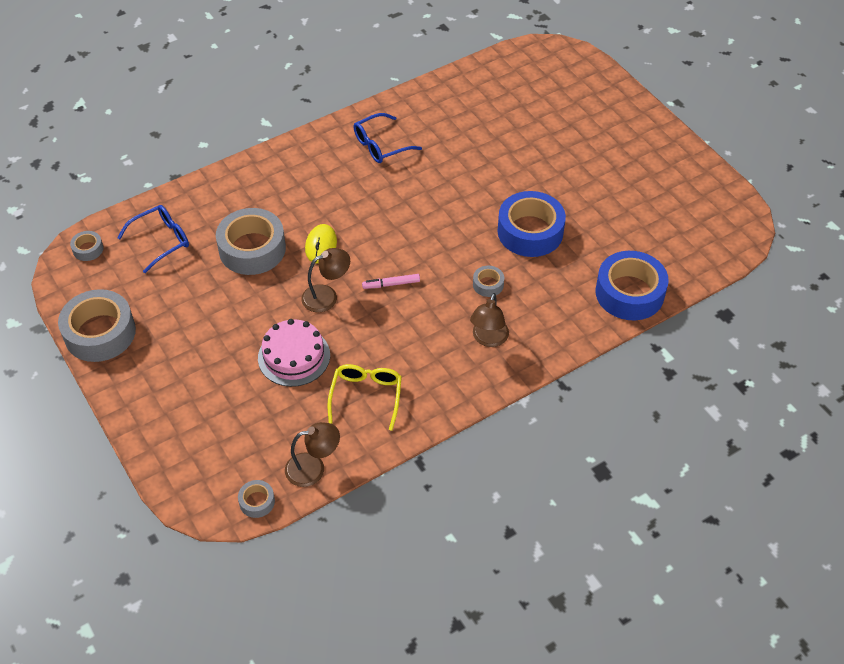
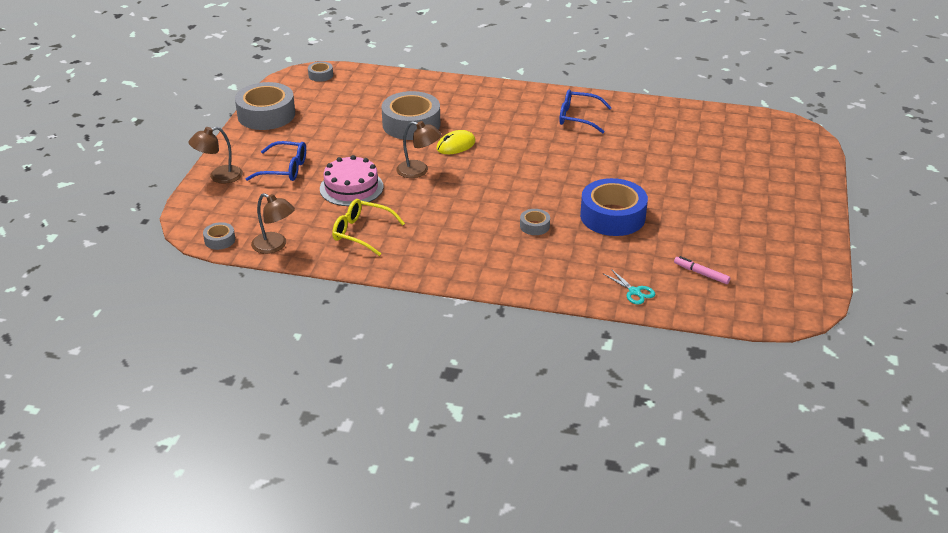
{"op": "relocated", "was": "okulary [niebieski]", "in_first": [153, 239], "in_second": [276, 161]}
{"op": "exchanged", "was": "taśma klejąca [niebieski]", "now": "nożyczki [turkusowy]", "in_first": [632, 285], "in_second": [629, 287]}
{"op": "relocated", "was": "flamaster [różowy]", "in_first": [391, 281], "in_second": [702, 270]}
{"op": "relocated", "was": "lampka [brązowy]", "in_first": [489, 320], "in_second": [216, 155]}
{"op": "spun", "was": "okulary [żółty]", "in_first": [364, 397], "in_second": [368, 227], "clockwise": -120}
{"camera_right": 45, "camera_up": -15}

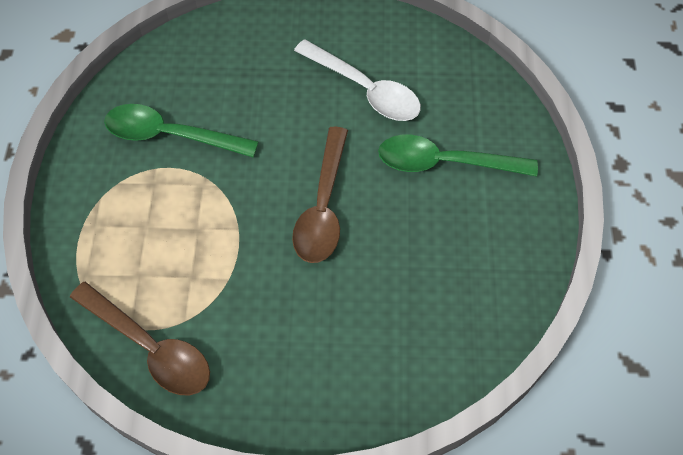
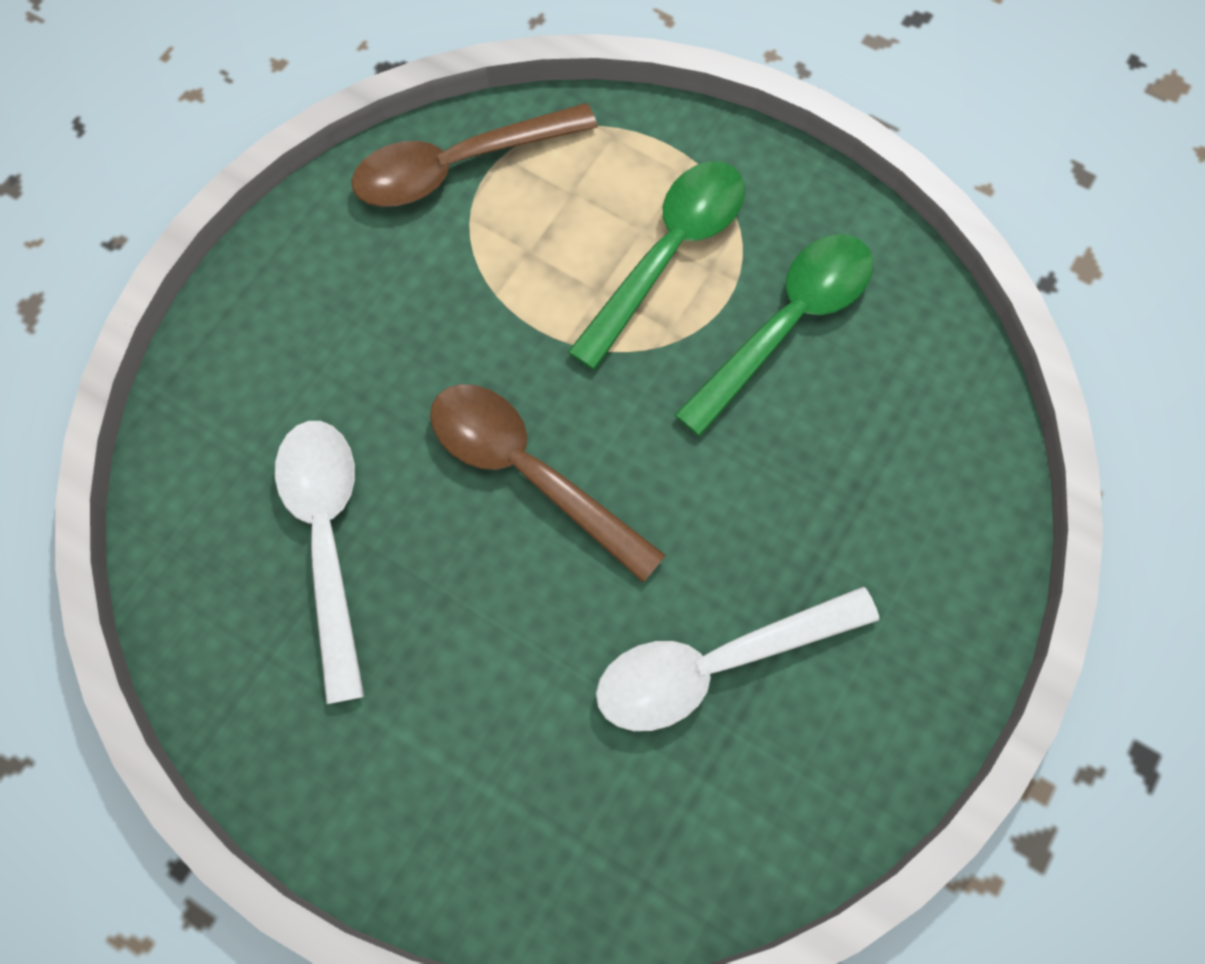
{"op": "relocated", "was": "łyżka [zielony]", "in_first": [458, 156], "in_second": [656, 265]}
{"op": "appeared", "now": "łyżka [biały]", "in_second": [319, 562]}
{"camera_right": 120, "camera_up": 10}

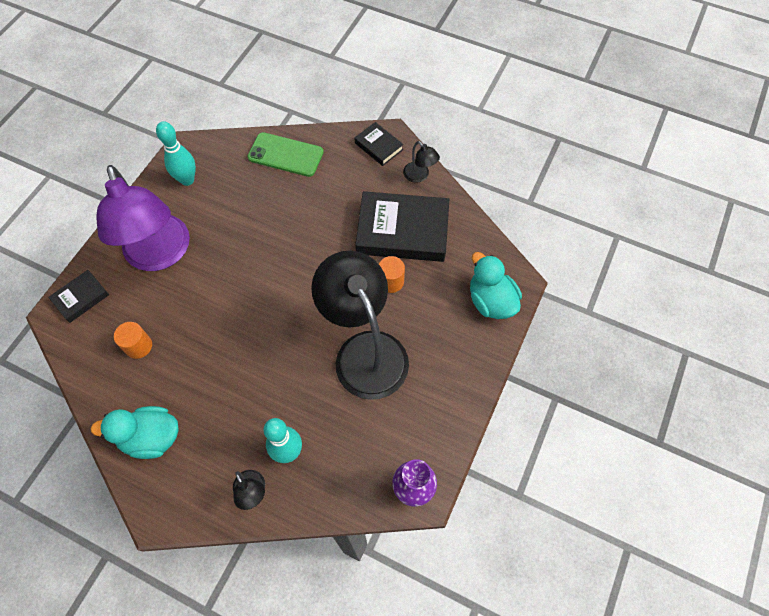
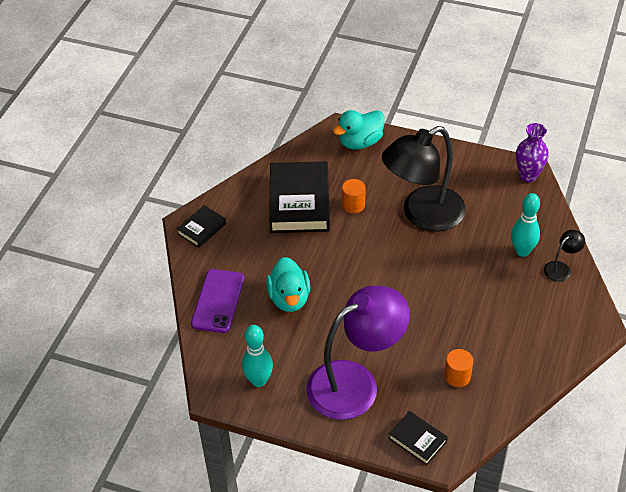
{"op": "colour", "was": "telefon [zielony]", "now": "telefon [fioletowy]", "in_first": [285, 154], "in_second": [217, 301]}
{"op": "missing", "was": "lampka [czarny]", "in_first": [421, 162]}
{"op": "relocated", "was": "kaczka [turkusowy]", "in_first": [134, 432], "in_second": [288, 284]}
{"camera_right": -95, "camera_up": -15}

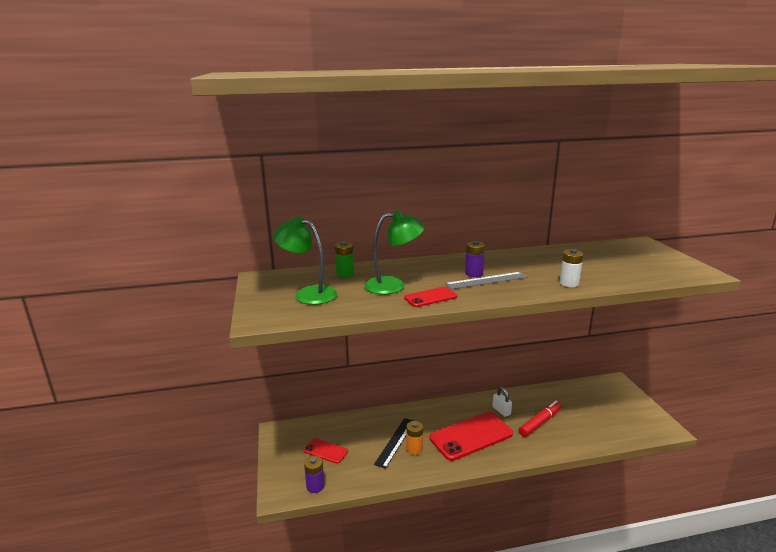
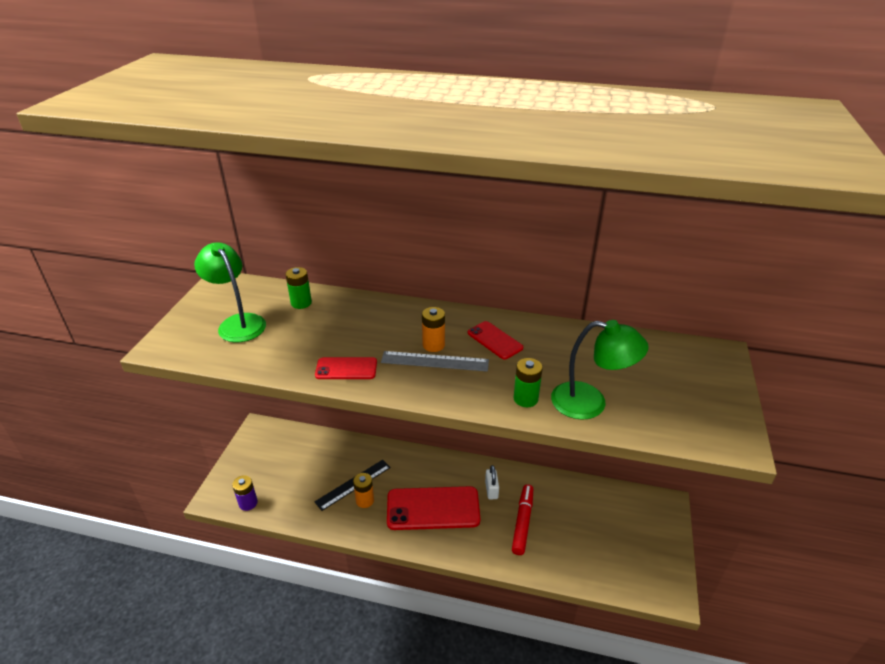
{"op": "relocated", "was": "lampka [zielony]", "in_first": [394, 252], "in_second": [600, 370]}
{"op": "colour", "was": "bateria [fioletowy]", "now": "bateria [pomarańczowy]", "in_first": [475, 259], "in_second": [433, 329]}
{"op": "colour", "was": "bateria [biały]", "now": "bateria [zielony]", "in_first": [571, 268], "in_second": [528, 382]}
{"op": "spun", "was": "flamaster [czerwony]", "in_first": [540, 418], "in_second": [522, 519], "clockwise": -60}
{"op": "relocated", "was": "telefon [czerwony]", "in_first": [326, 451], "in_second": [495, 340]}
{"camera_right": 25, "camera_up": 15}

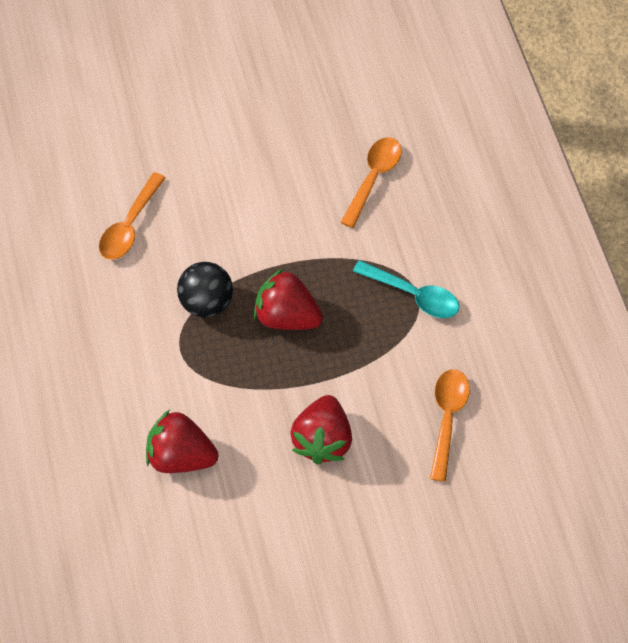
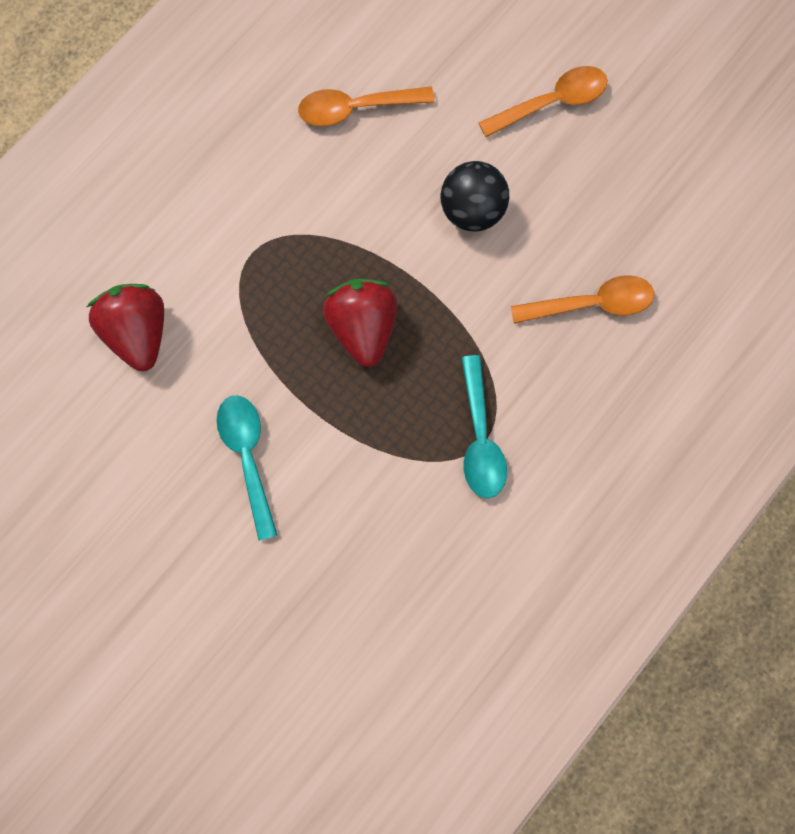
{"op": "relocated", "was": "piłka [czarny]", "in_first": [205, 289], "in_second": [474, 196]}
{"op": "relocated", "was": "łyżka [pomarańczowy]", "in_first": [450, 425], "in_second": [543, 101]}
{"op": "exchanged", "was": "truskawka [czerwony]", "now": "łyżka [turkusowy]", "in_first": [321, 429], "in_second": [247, 468]}
{"camera_right": 55, "camera_up": 15}

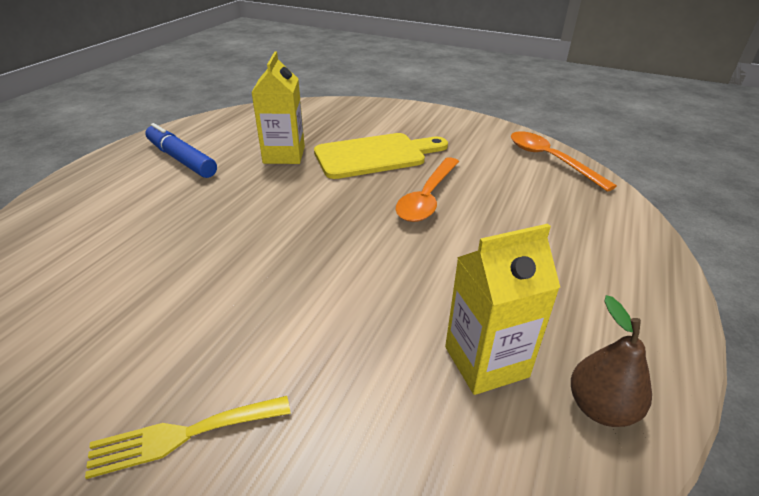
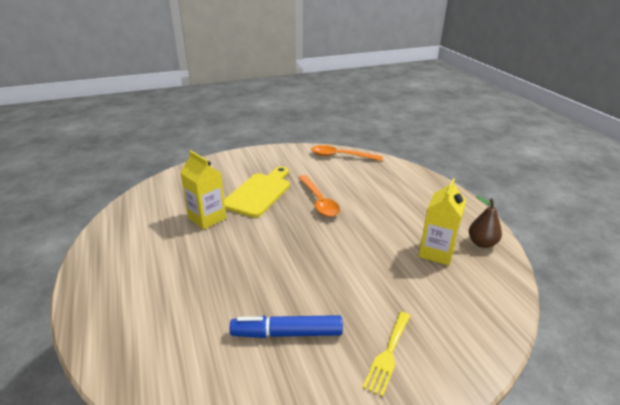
{"op": "relocated", "was": "flamaster [niebieski]", "in_first": [181, 150], "in_second": [286, 326]}
{"camera_right": -45, "camera_up": -5}

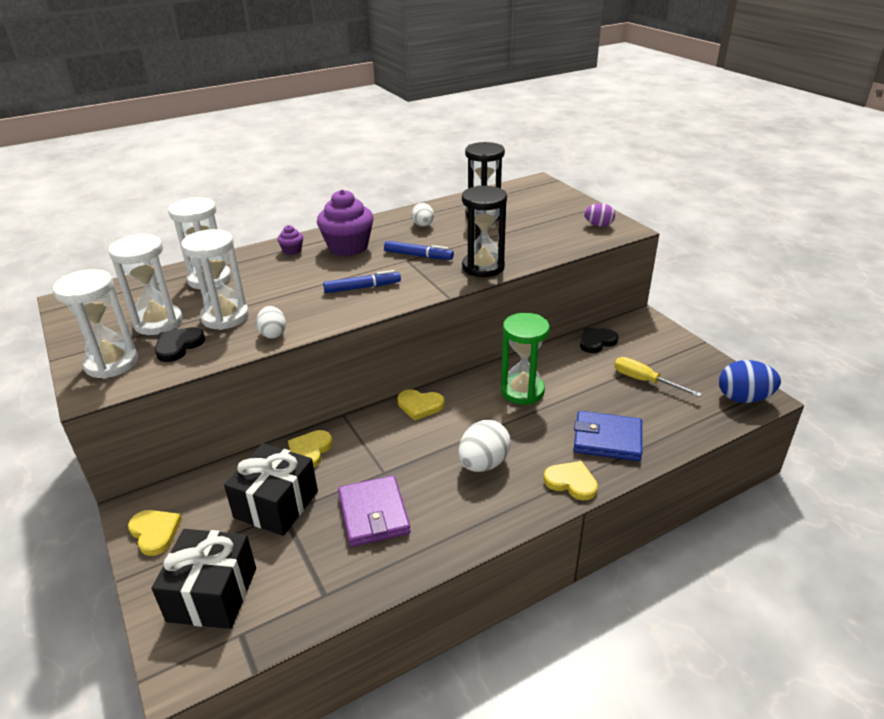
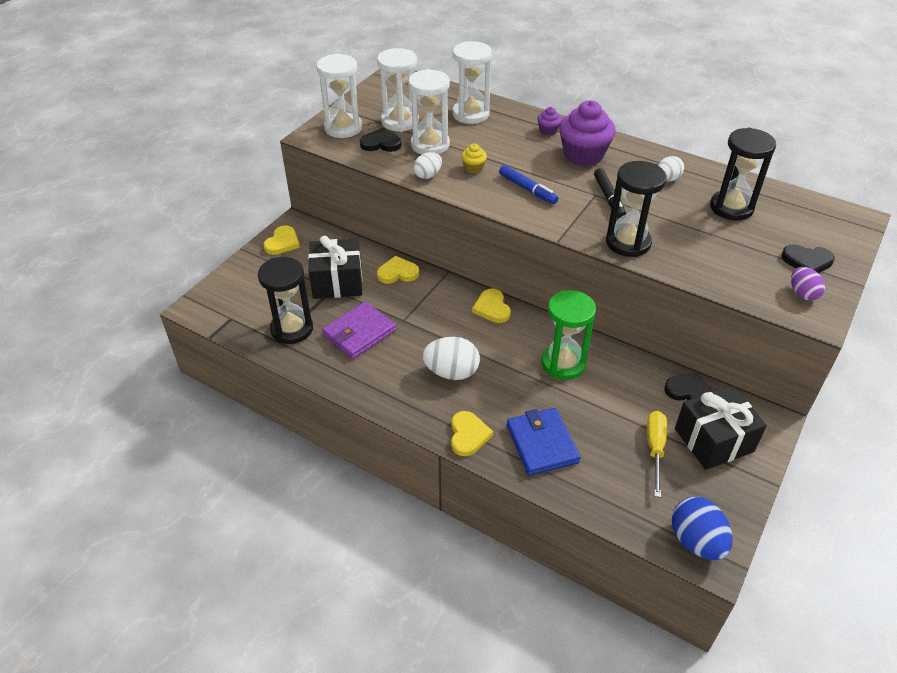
{"op": "colour", "was": "flamaster [niebieski]", "now": "flamaster [czarny]", "in_first": [419, 250], "in_second": [610, 193]}
{"op": "relocated", "was": "prezent [czarny]", "in_first": [204, 579], "in_second": [721, 427]}
{"op": "appeared", "now": "muffinka [żółty]", "in_second": [474, 158]}
{"op": "appeared", "now": "serce [czarny]", "in_second": [808, 258]}
{"op": "appeared", "now": "klepsydra [czarny]", "in_second": [285, 300]}
{"camera_right": 60, "camera_up": 10}

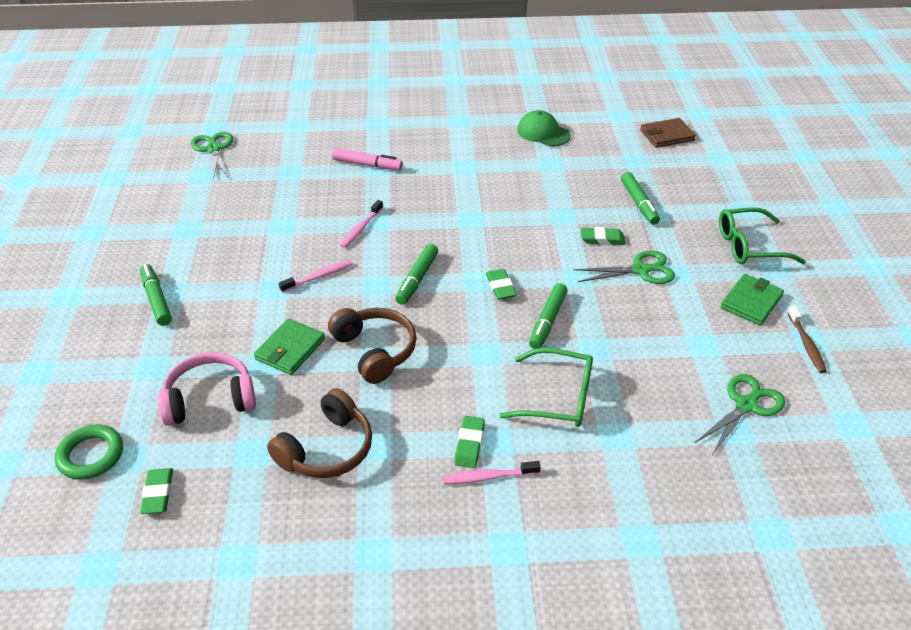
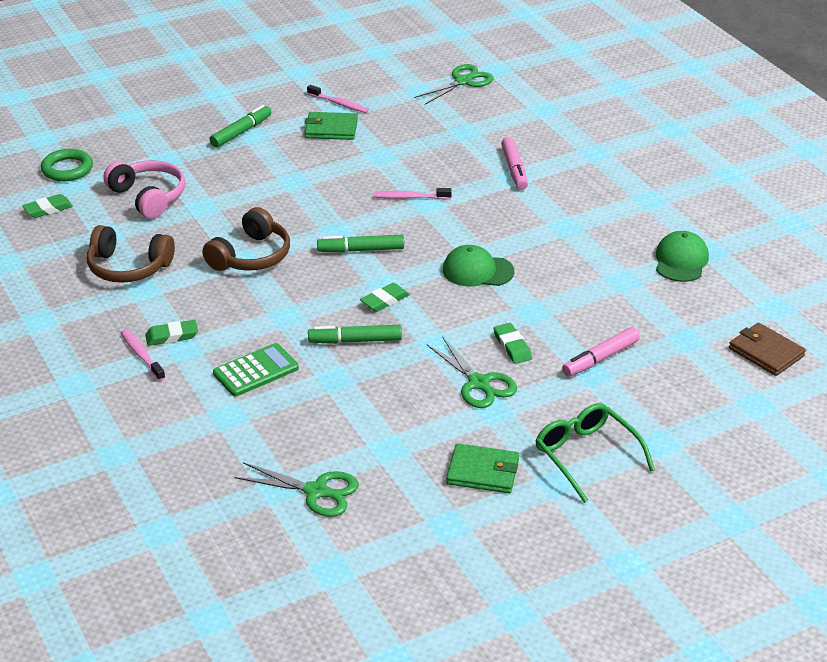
{"op": "colour", "was": "flamaster [zielony]", "now": "flamaster [różowy]", "in_first": [640, 198], "in_second": [601, 352]}
{"op": "relocated", "was": "szczoteczka do zębów [różowy]", "in_first": [316, 276], "in_second": [338, 99]}
{"op": "missing", "was": "szczoteczka do zębów [brązowy]", "in_first": [807, 339]}
{"op": "relocated", "was": "portfel [zielony]", "in_first": [289, 346], "in_second": [331, 126]}
{"op": "exchanged", "was": "okulary [zielony]", "now": "kalkulator [zielony]", "in_first": [546, 387], "in_second": [256, 370]}
{"op": "appeared", "now": "czapka [zielony]", "in_second": [478, 265]}
{"camera_right": 65, "camera_up": -5}

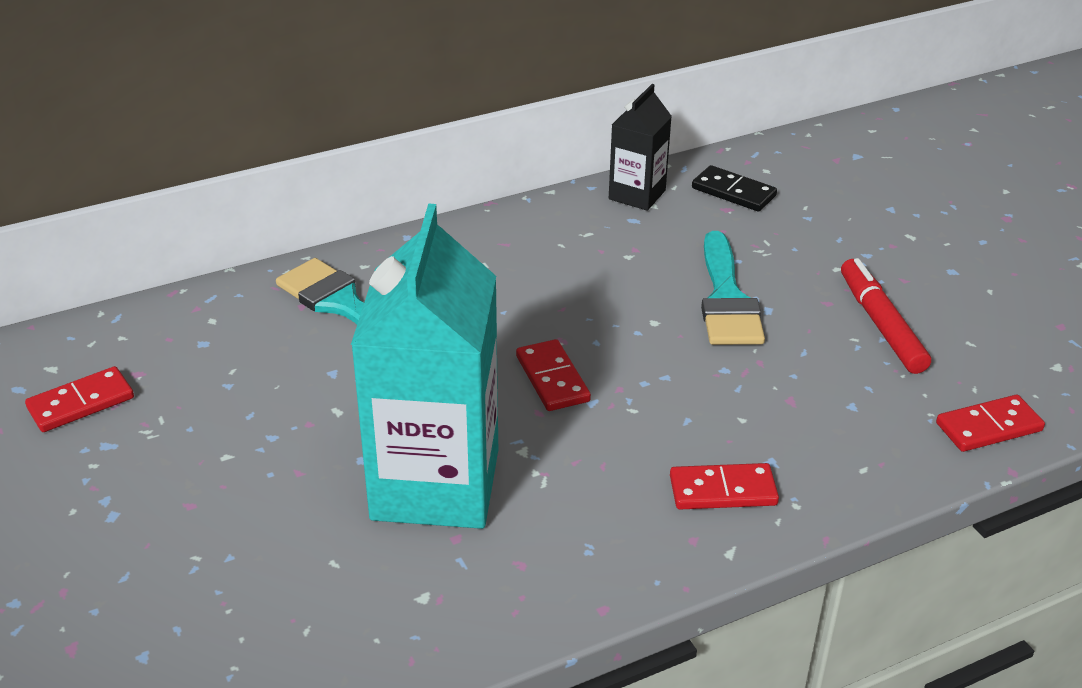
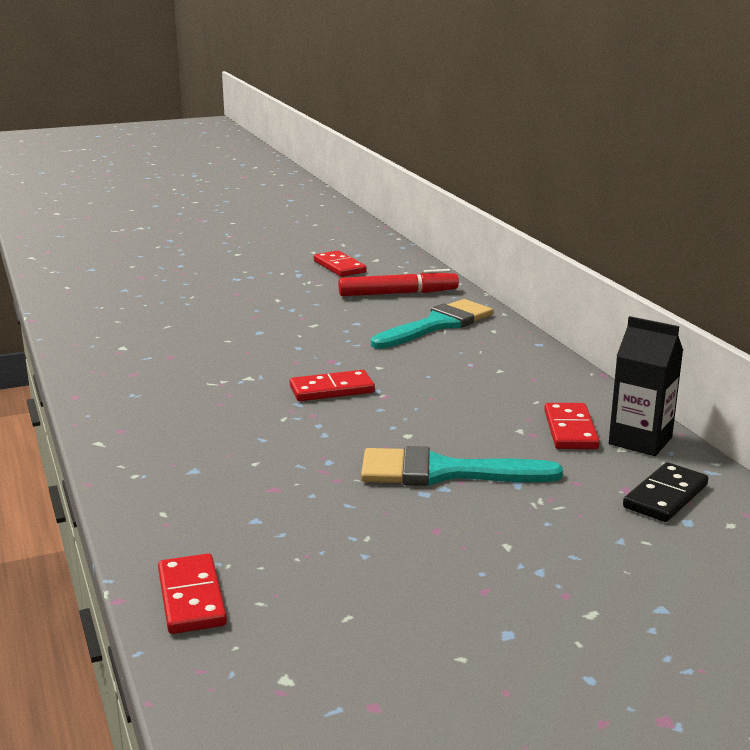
{"op": "missing", "was": "karton mleka [turkusowy]", "in_first": [424, 366]}
{"op": "relocated", "was": "flamaster [czerwony]", "in_first": [886, 316], "in_second": [398, 282]}
{"op": "relocated", "was": "kostka domina [czerwony]", "in_first": [724, 486], "in_second": [572, 426]}
{"camera_right": 95, "camera_up": -15}

